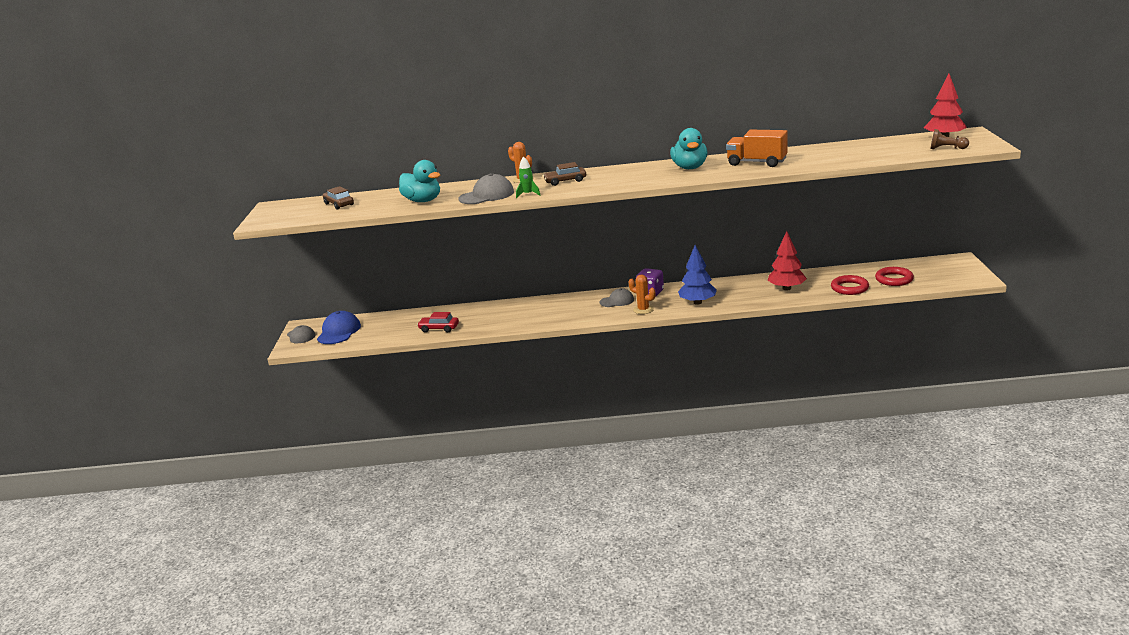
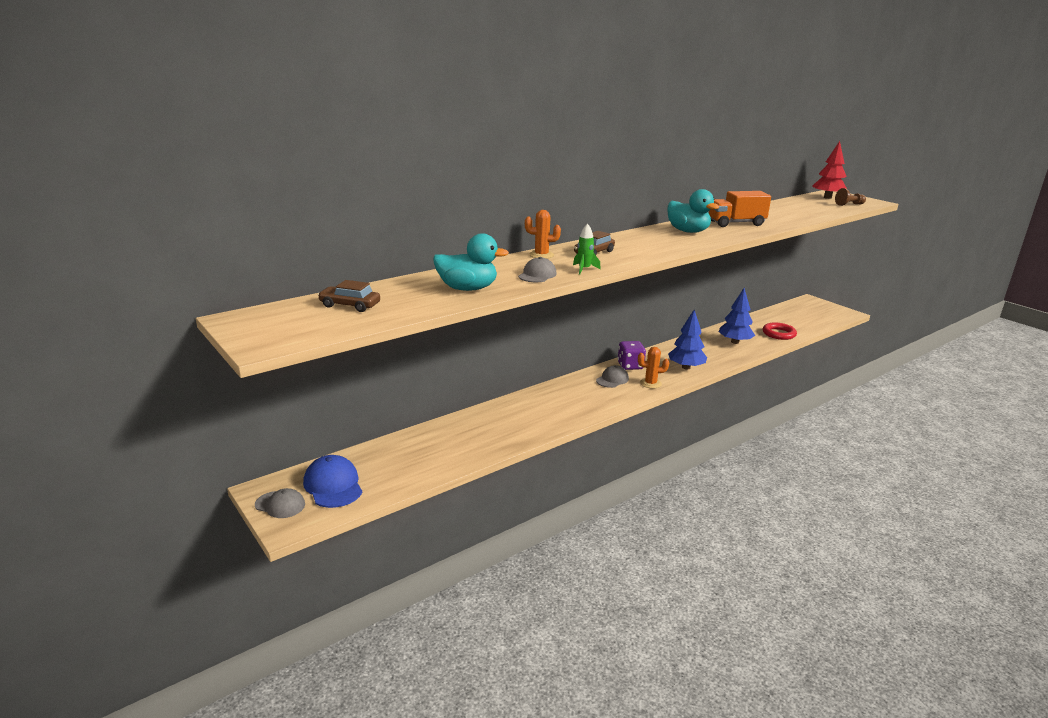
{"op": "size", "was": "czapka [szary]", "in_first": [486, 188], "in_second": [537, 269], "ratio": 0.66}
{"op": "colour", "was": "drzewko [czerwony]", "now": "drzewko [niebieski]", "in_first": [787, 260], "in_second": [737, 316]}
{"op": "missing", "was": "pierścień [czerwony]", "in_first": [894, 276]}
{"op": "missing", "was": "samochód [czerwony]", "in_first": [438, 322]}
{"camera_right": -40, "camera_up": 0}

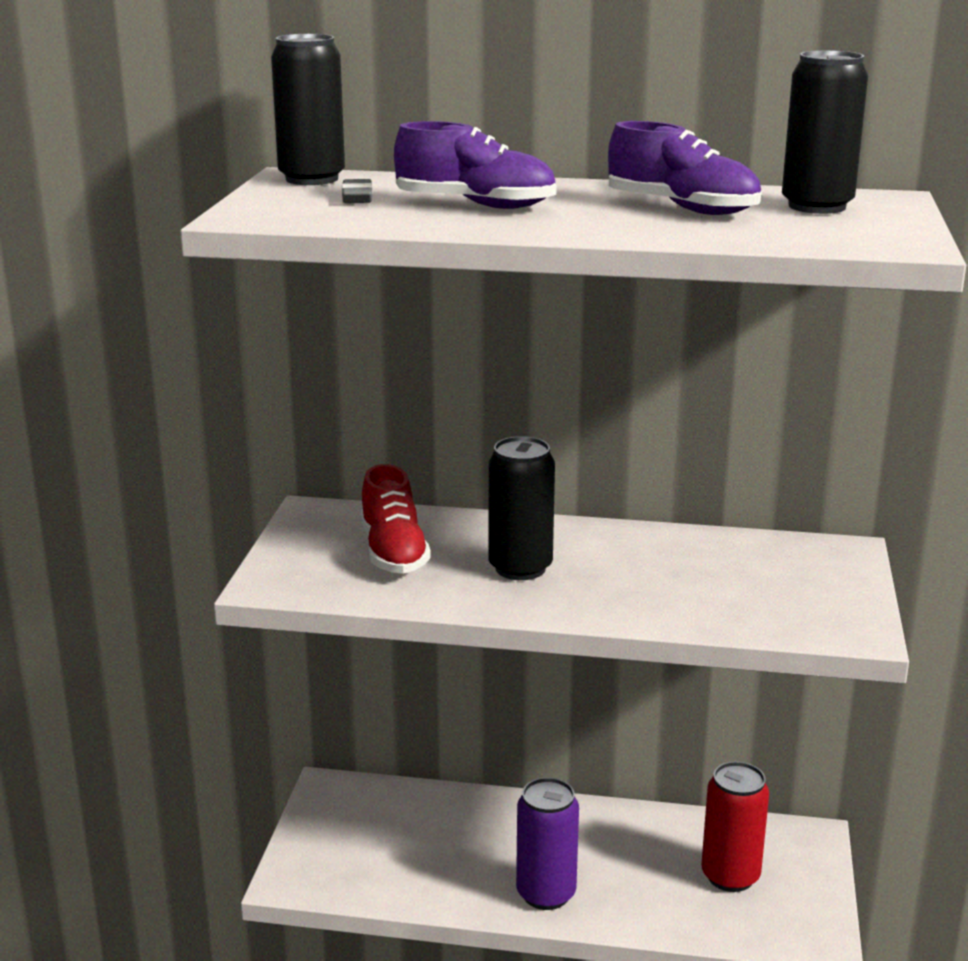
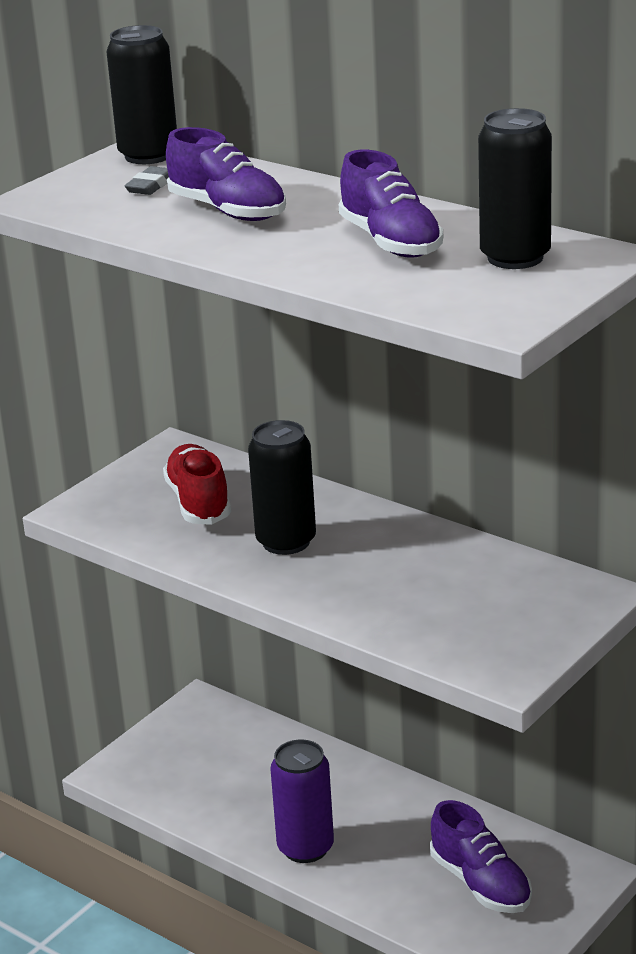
{"op": "spun", "was": "but [czerwony]", "in_first": [396, 519], "in_second": [197, 484], "clockwise": 150}
{"op": "exchanged", "was": "puszka [czerwony]", "now": "but [fioletowy]", "in_first": [735, 826], "in_second": [481, 856]}
{"camera_right": 30, "camera_up": 5}

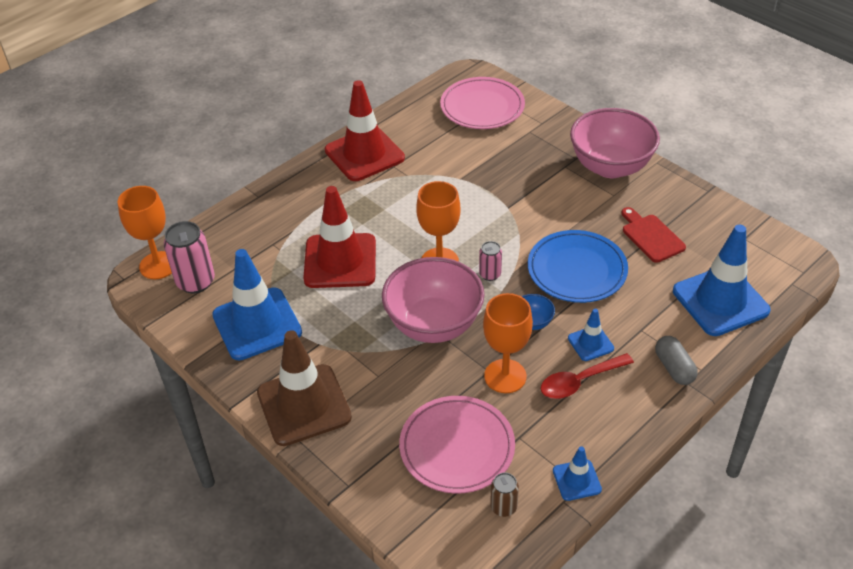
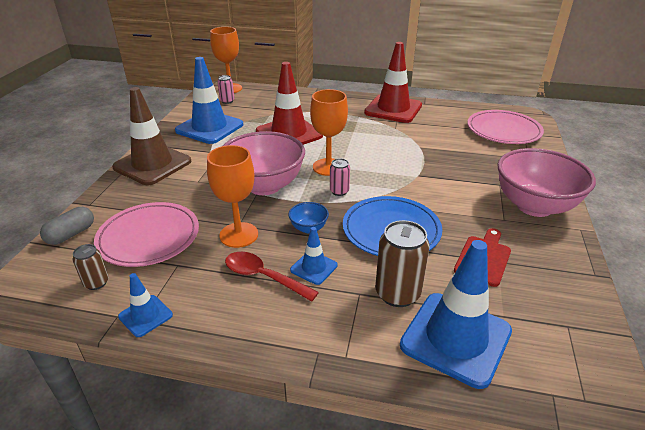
{"op": "size", "was": "puszka [różowy]", "in_first": [189, 257], "in_second": [225, 89], "ratio": 0.55}
{"op": "relocated", "was": "kapsułka [szary]", "in_first": [676, 360], "in_second": [67, 226]}
{"op": "appeared", "now": "puszka [brązowy]", "in_second": [402, 263]}
{"camera_right": 55, "camera_up": -10}

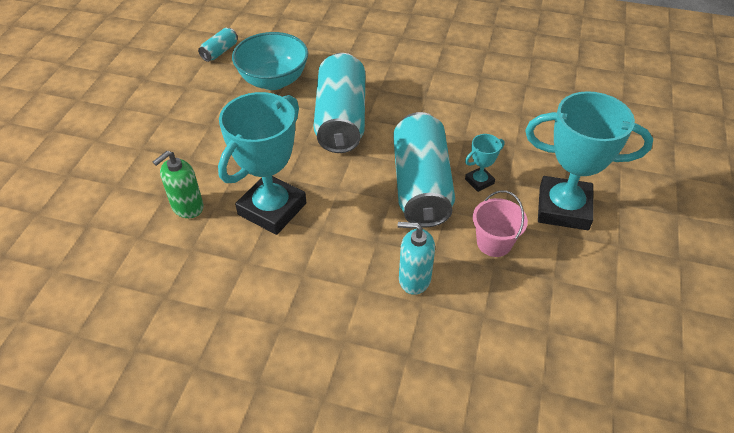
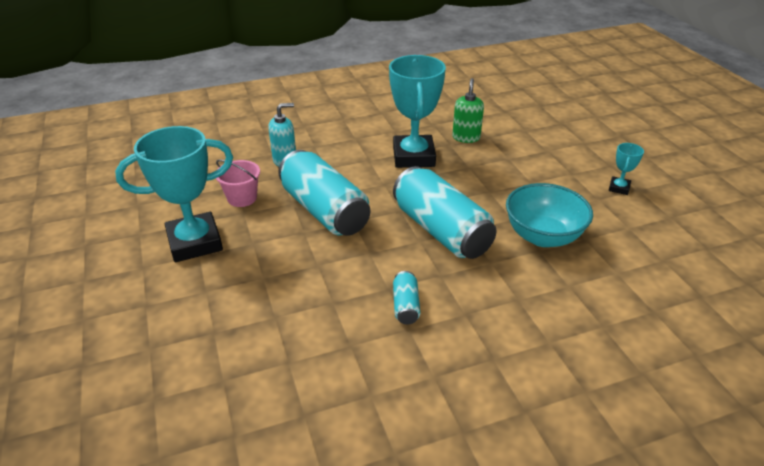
{"op": "relocated", "was": "puszka [turkusowy]", "in_first": [218, 45], "in_second": [406, 297]}
{"op": "relocated", "was": "puchar [turkusowy]", "in_first": [484, 163], "in_second": [626, 169]}
{"camera_right": 145, "camera_up": -10}

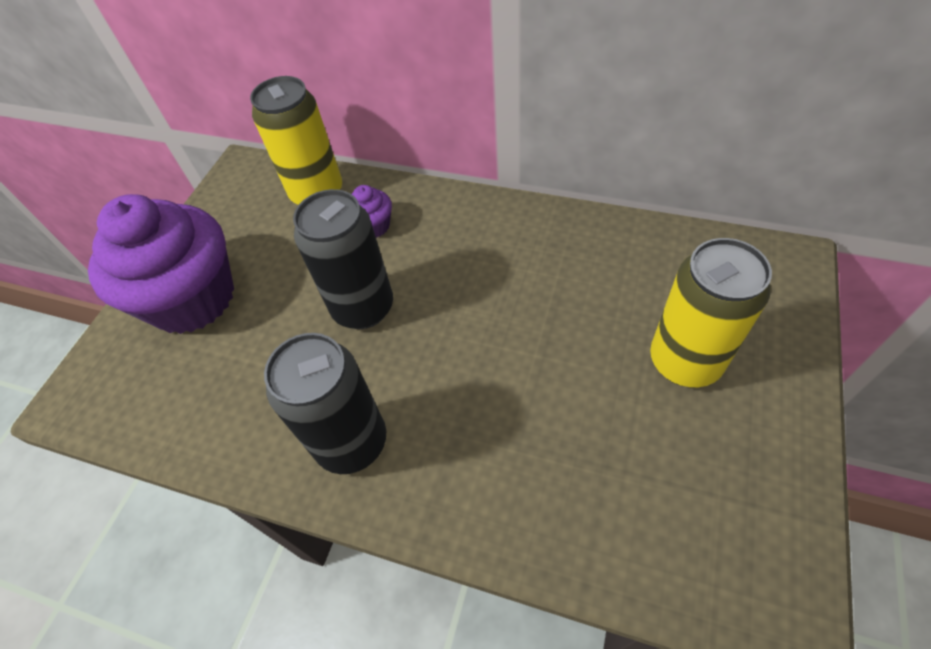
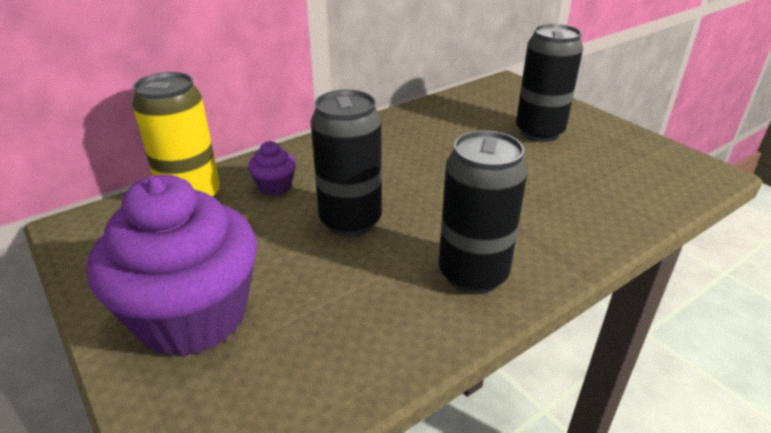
{"op": "colour", "was": "puszka [żółty]", "now": "puszka [czarny]", "in_first": [711, 312], "in_second": [549, 83]}
{"camera_right": -60, "camera_up": -20}

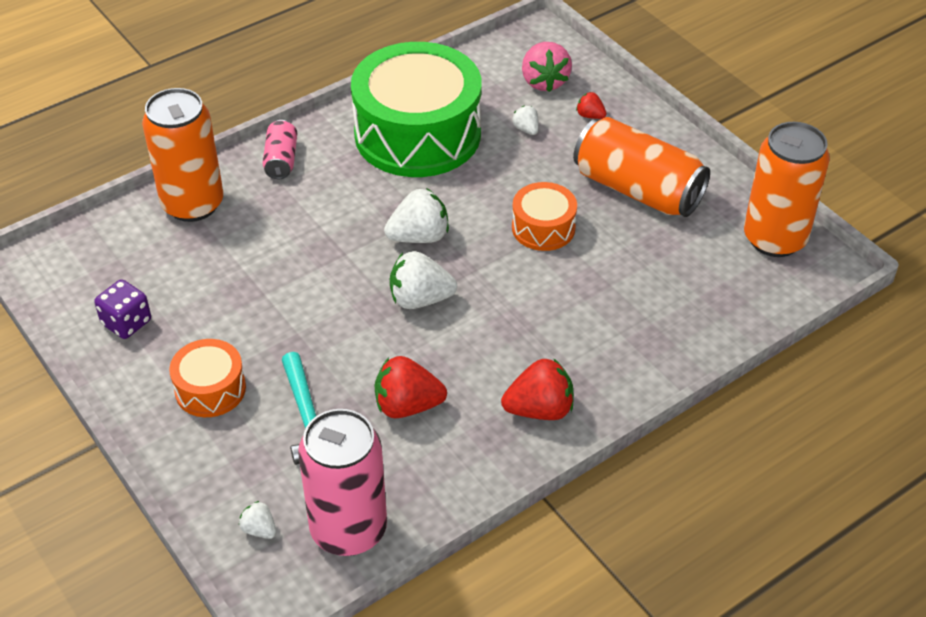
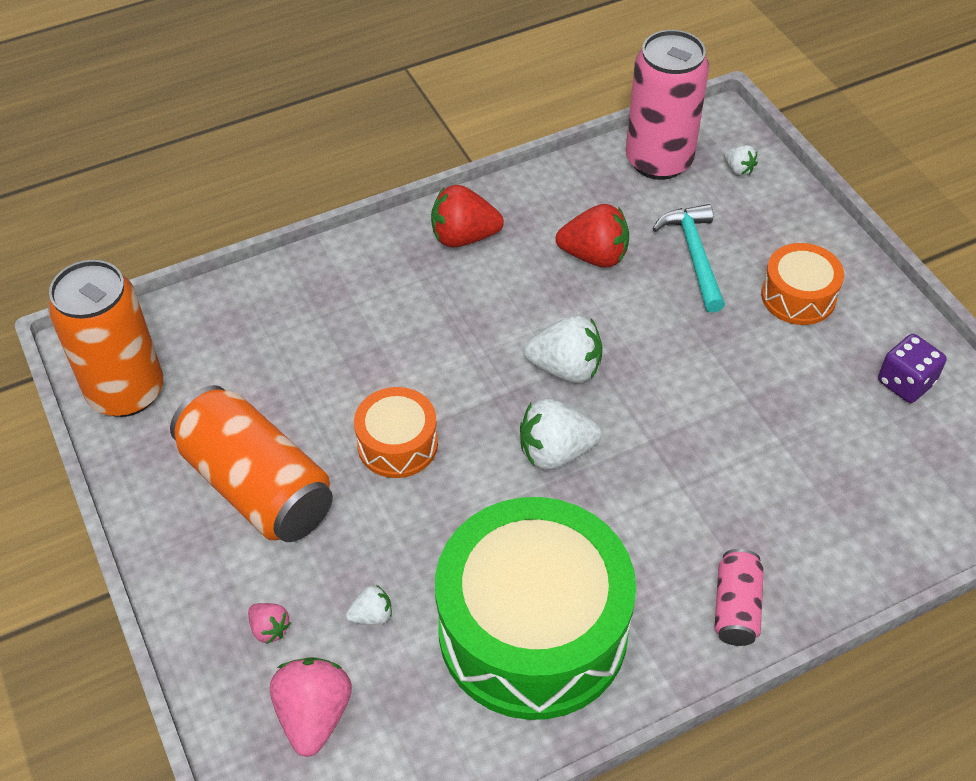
{"op": "missing", "was": "puszka [pomarańczowy]", "in_first": [182, 155]}
{"op": "colour", "was": "truskawka [czerwony]", "now": "truskawka [różowy]", "in_first": [591, 105], "in_second": [269, 623]}
{"op": "spun", "was": "truskawka [biały]", "in_first": [525, 120], "in_second": [369, 605], "clockwise": -90}
{"camera_right": -170, "camera_up": 5}

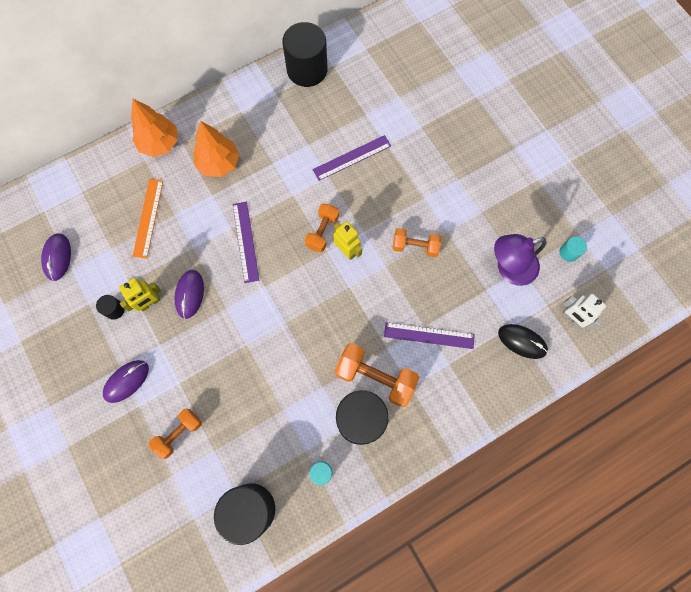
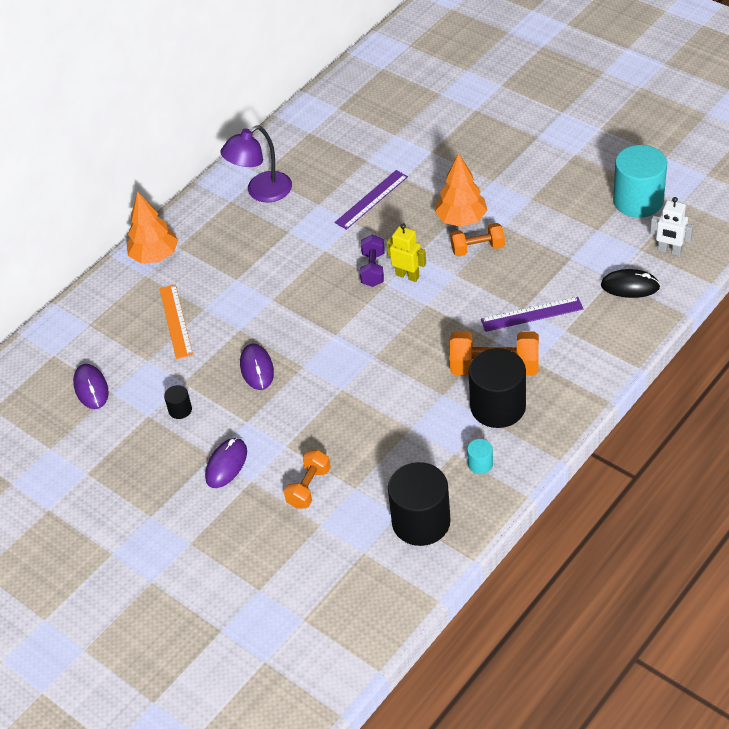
{"op": "missing", "was": "walec [czarny]", "in_first": [304, 54]}
{"op": "relocated", "was": "drzewko [pomarańczowy]", "in_first": [216, 149], "in_second": [461, 190]}
{"op": "missing", "was": "linijka [fioletowy]", "in_first": [246, 242]}
{"op": "colour", "was": "hantel [pomarańczowy]", "now": "hantel [fioletowy]", "in_first": [322, 228], "in_second": [372, 261]}
{"op": "relocated", "was": "lampka [fioletowy]", "in_first": [520, 260], "in_second": [256, 164]}
{"op": "size", "was": "walec [turkusowy]", "in_first": [573, 249], "in_second": [640, 181], "ratio": 2.29}
{"op": "missing", "was": "robot [żółty]", "in_first": [140, 294]}
{"camera_right": -15, "camera_up": -25}

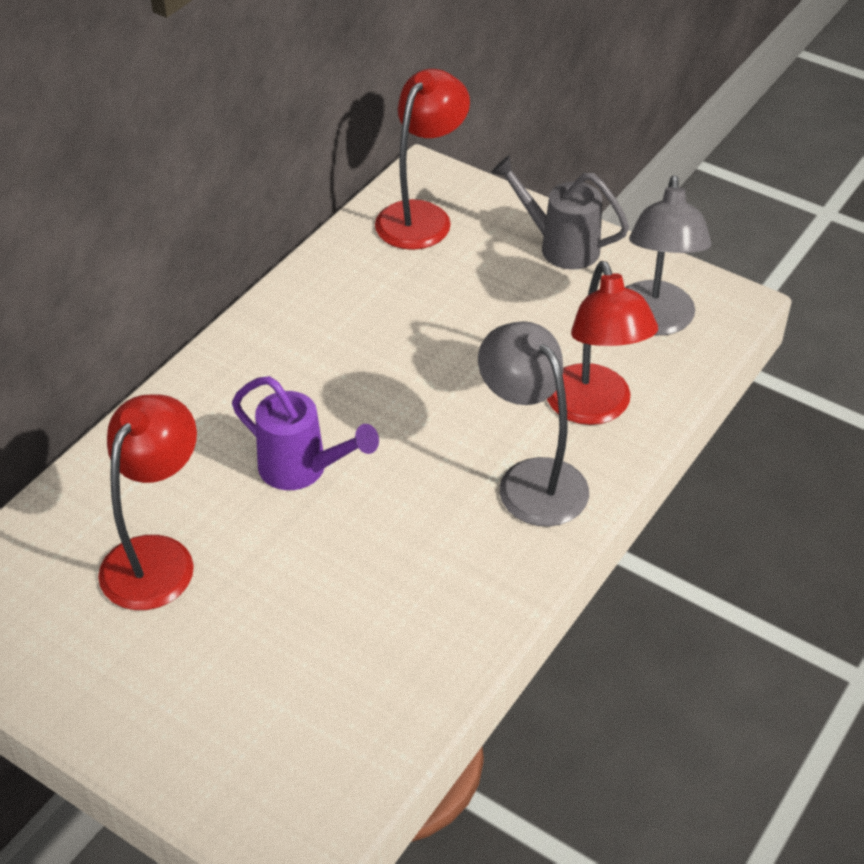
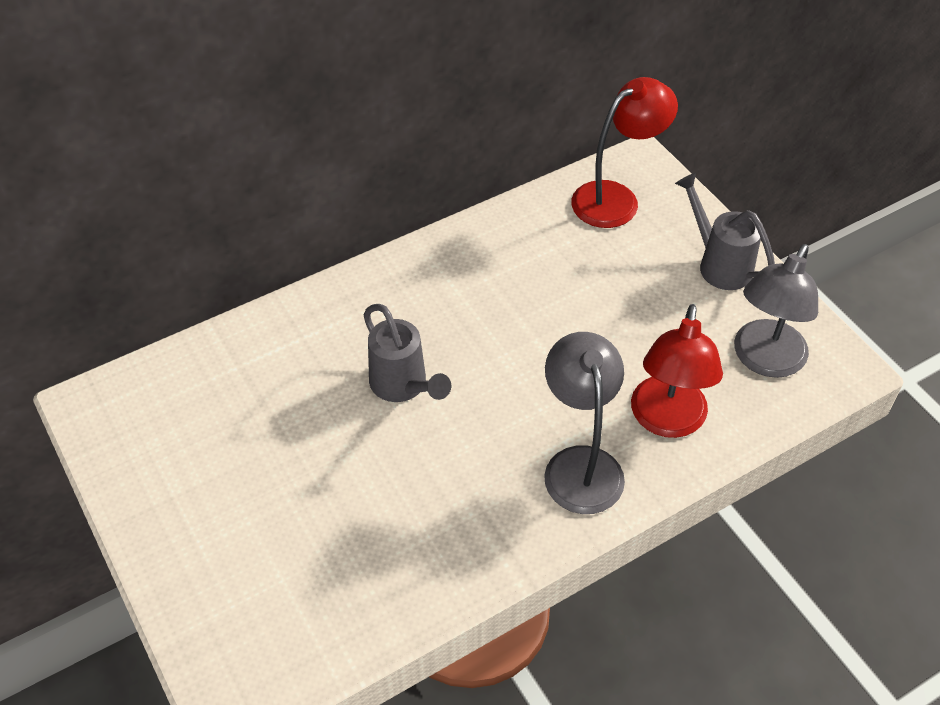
{"op": "colour", "was": "konewka [fioletowy]", "now": "konewka [szary]", "in_first": [305, 433], "in_second": [407, 353]}
{"op": "missing", "was": "lampka [czerwony]", "in_first": [147, 502]}
{"camera_right": 25, "camera_up": 5}

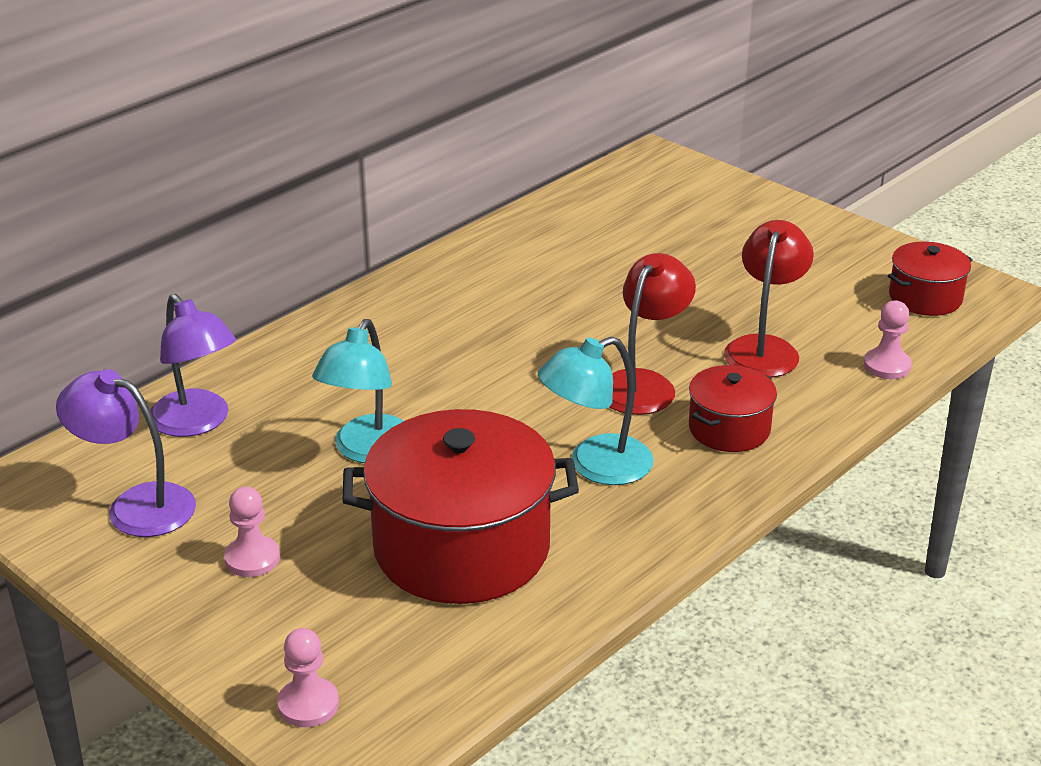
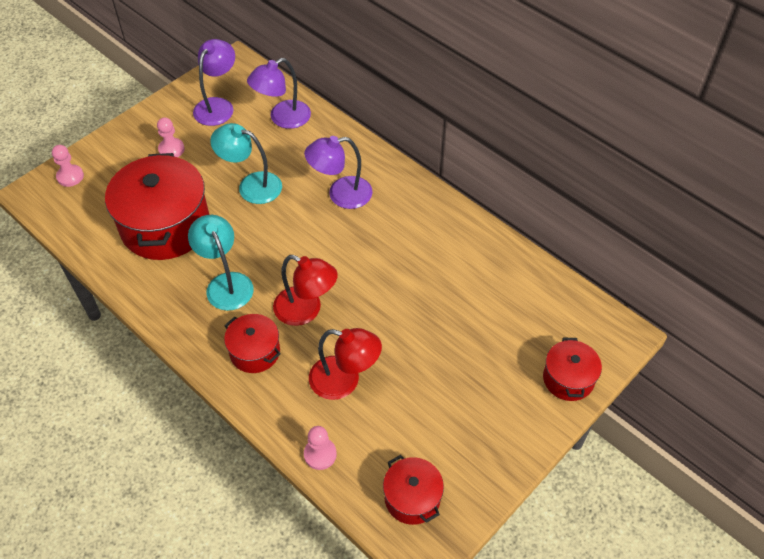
{"op": "appeared", "now": "lampka [fioletowy]", "in_second": [338, 172]}
{"op": "appeared", "now": "garnek [czerwony]", "in_second": [572, 369]}
{"camera_right": 90, "camera_up": 20}

